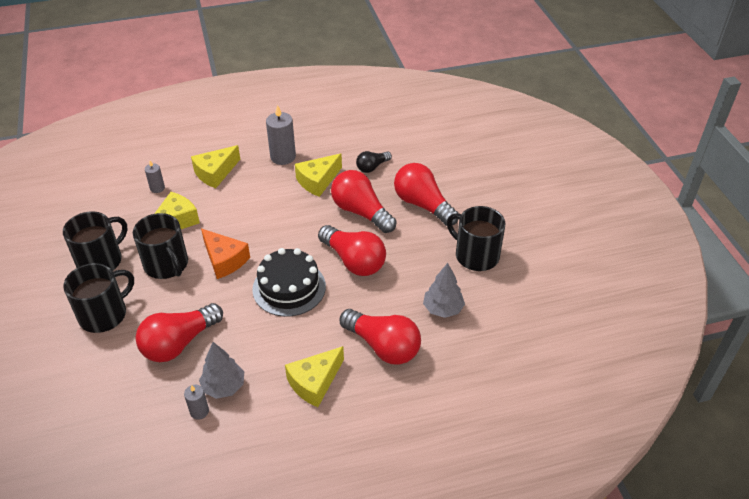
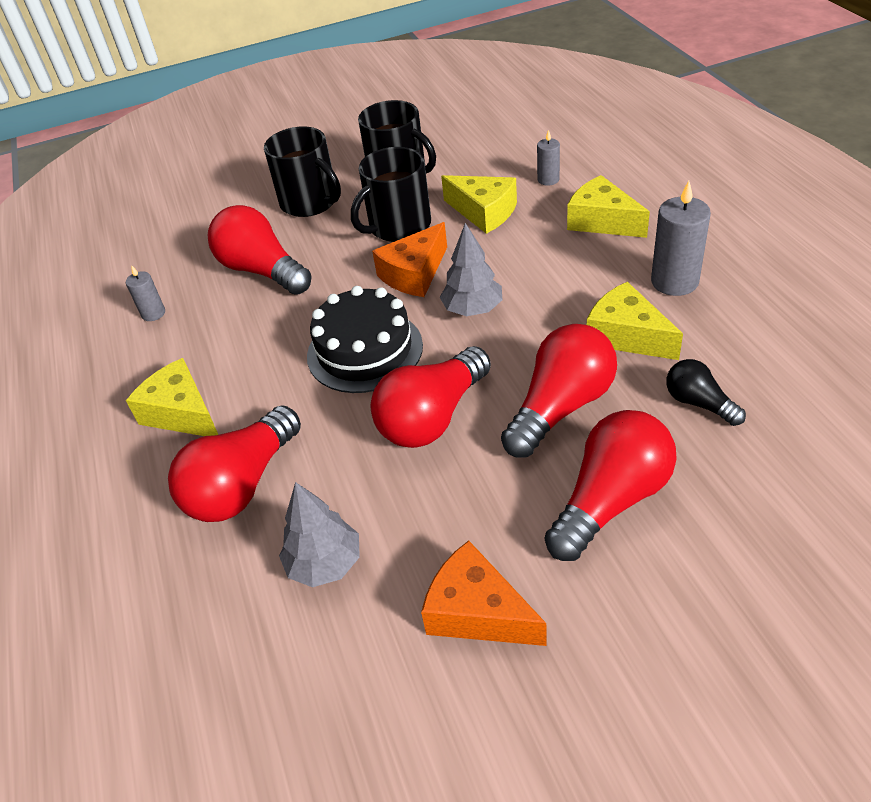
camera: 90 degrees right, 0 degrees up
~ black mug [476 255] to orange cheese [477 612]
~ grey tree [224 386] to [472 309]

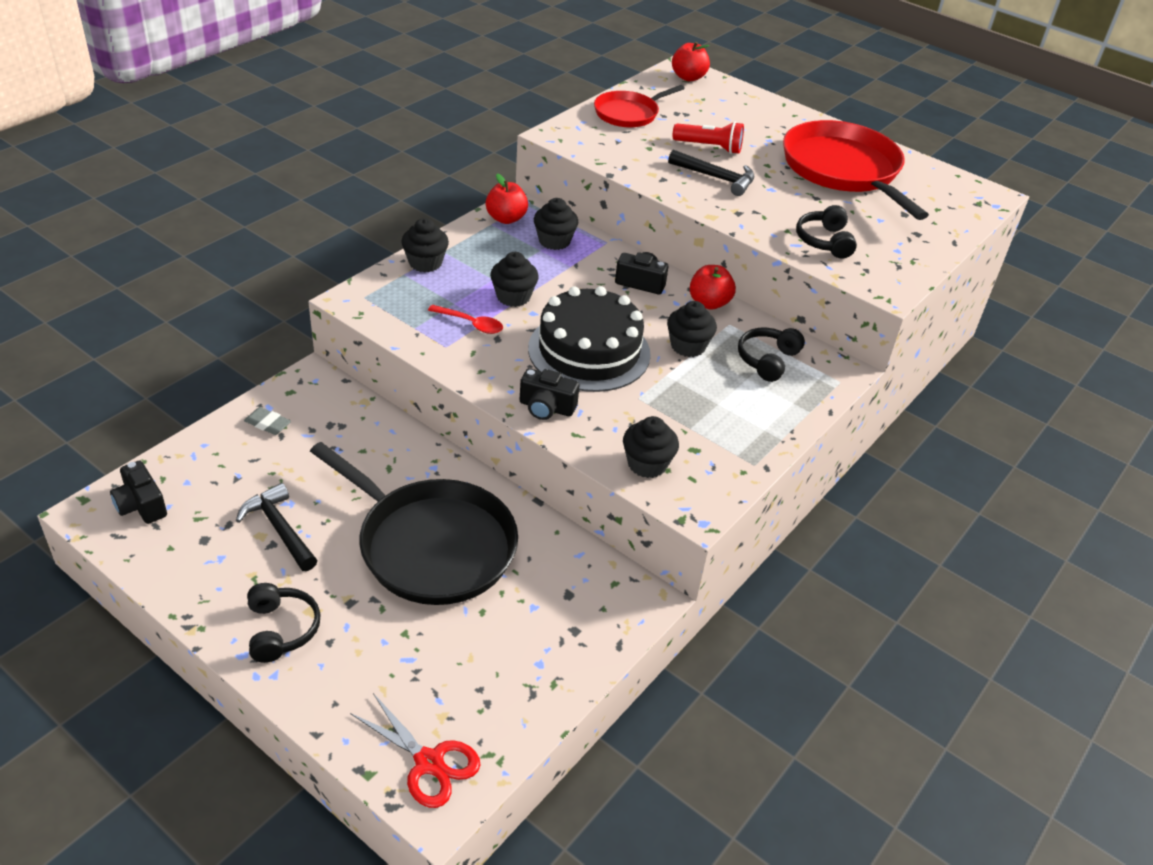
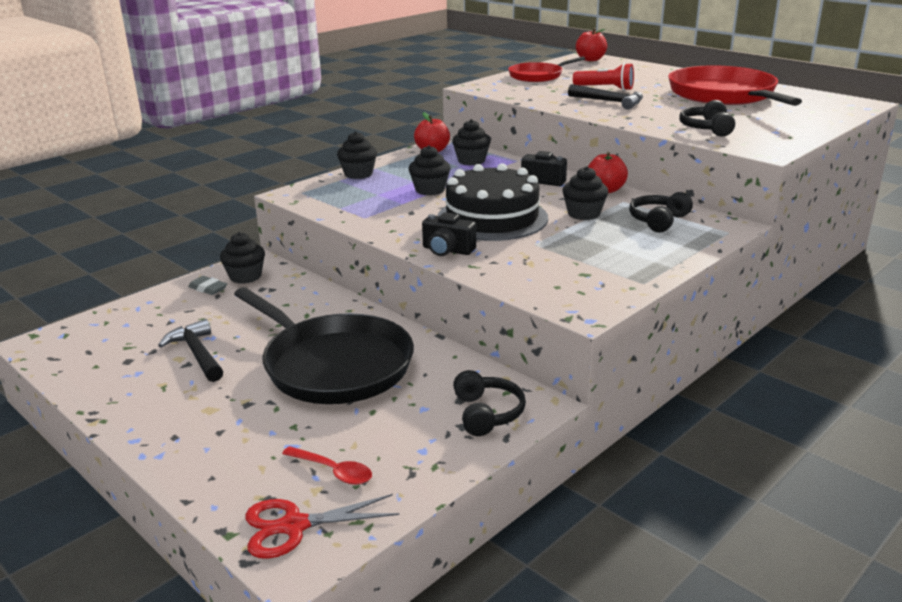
camera: 10 degrees right, 15 degrees down
~ red spoon [471 324] to [333 471]
~ black cupcake [647 464] to [245 276]
- black camera [141 505]
~ black headphones [281 629] to [487 413]
~ red scissors [429 762] = [294 526] 120 degrees clockwise

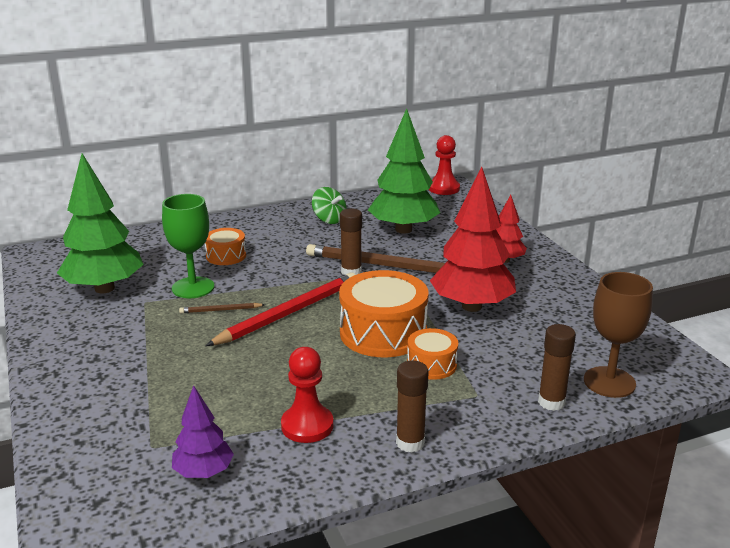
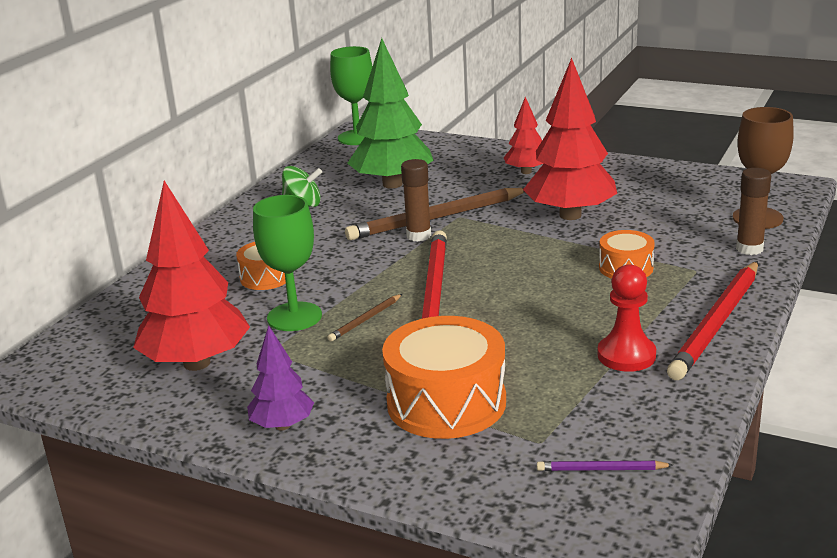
camera: 40 degrees left, 0 degrees up
~ red pawn [443 188] to green goblet [357 137]
~ green tree [104 288] to red tree [197 363]
~ orange drum [383 333] to [446 402]
~ brown glue stick [410 443] to red pencil [717 323]
~ purple tree [203 472] to [282 425]
+ purple pencil [601 469]

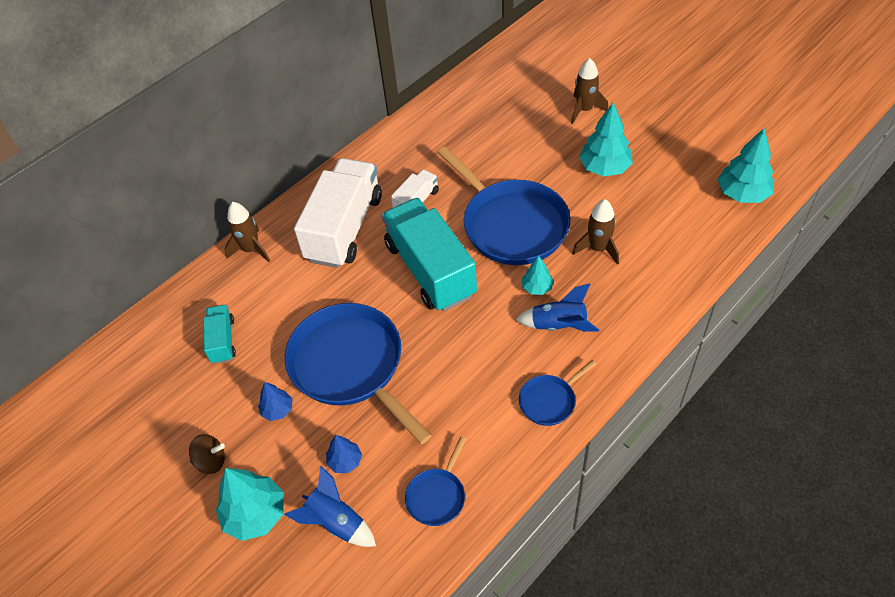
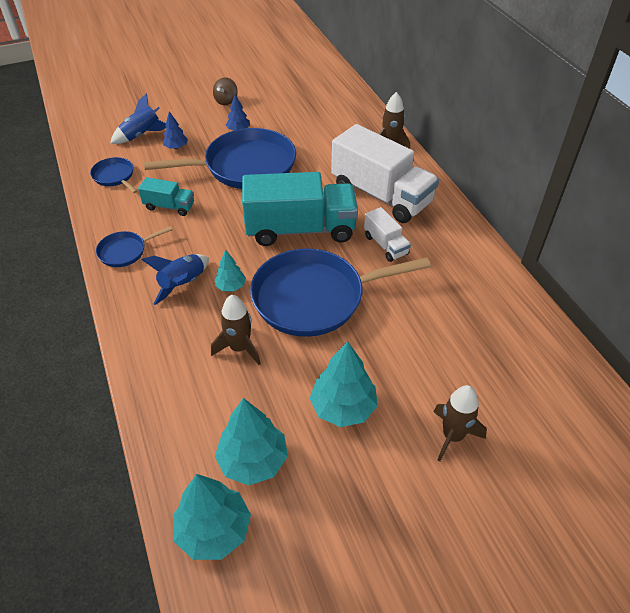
camera: 110 degrees right, 5 degrees down
~ turquoise truck [222 341] to [169 206]
~ blue pan [549 401] = [125 251] 105 degrees counterclockwise
~ turquoise tree [255 514] to [253 460]

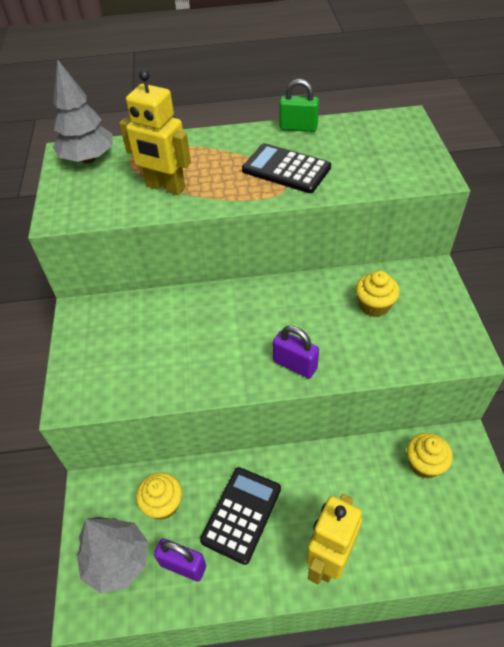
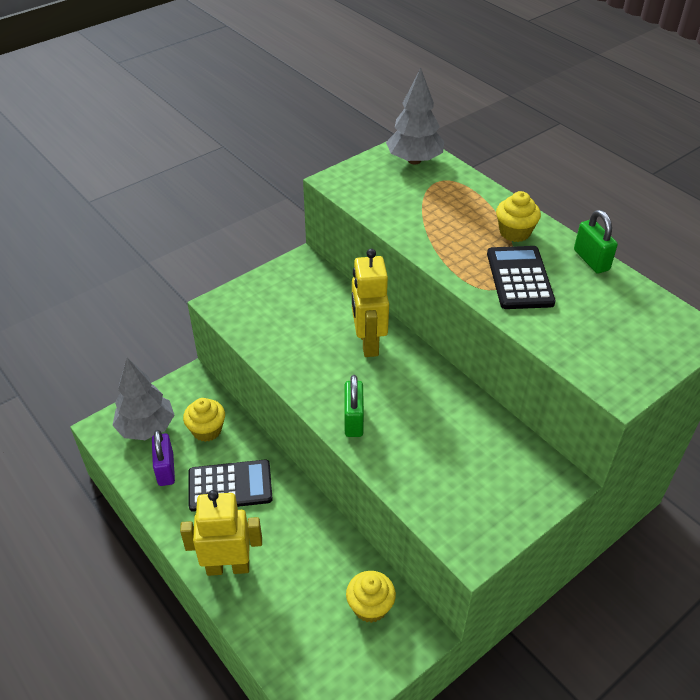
camera: 55 degrees right, 5 degrees down
~ yellow robot [165 187] to [368 343]
~ yellow cupcake [374 305] to [514 232]
~ purple padlock [295 365] to green padlock [353 420]

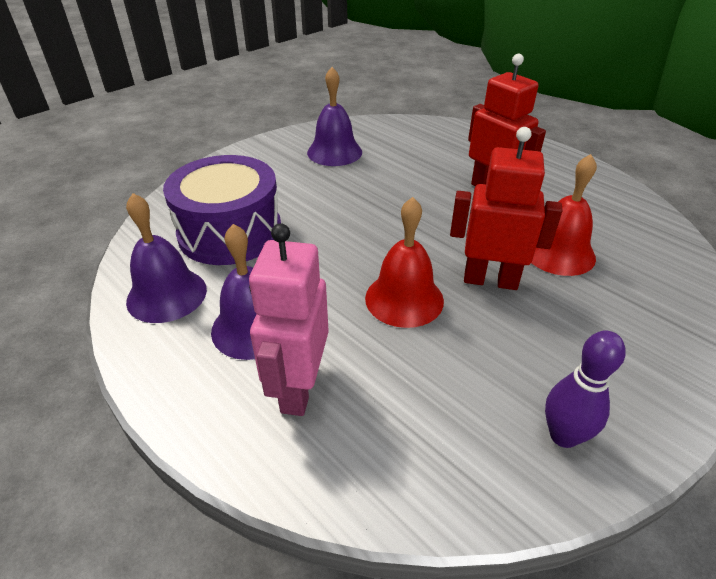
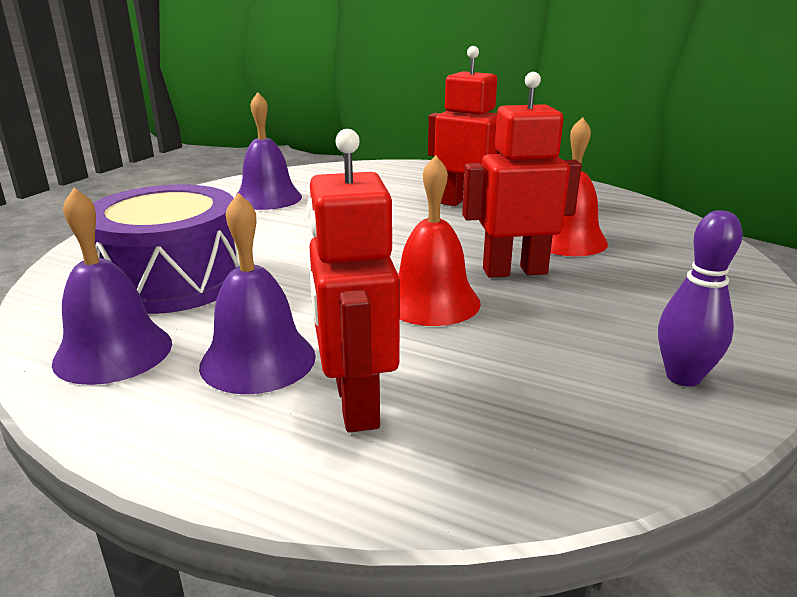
camera: 20 degrees left, 15 degrees down
~ pink robot [298 388] to red robot [355 404]

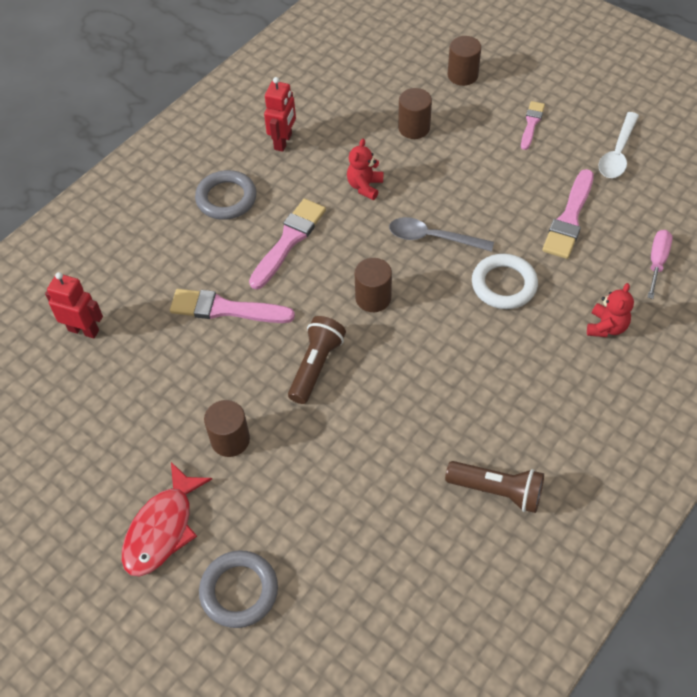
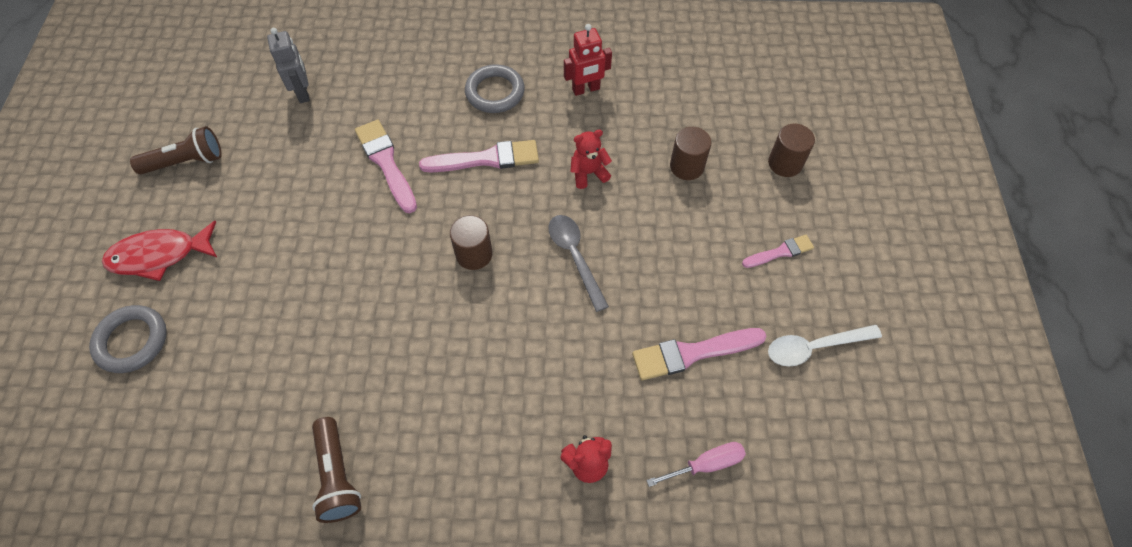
camera: 50 degrees right, 5 degrees up
- white ring [504 284]
~ red robot [84 330] to grey robot [303 92]
~ brown flashlight [316 366] to [186 162]
- brown cylinder [230 440]

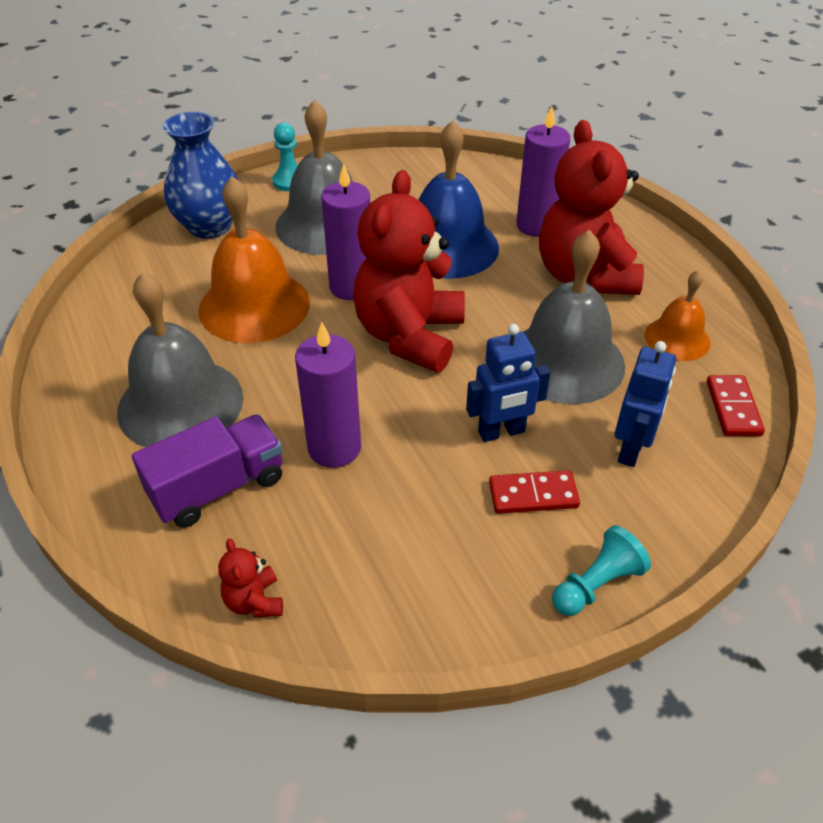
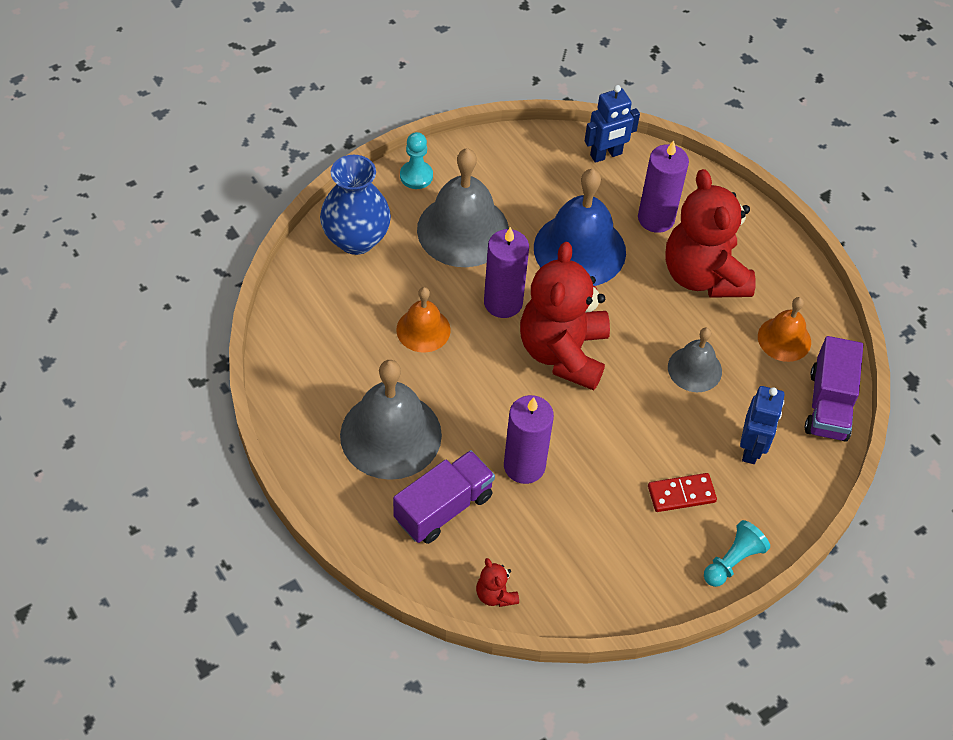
camera: 10 degrees left, 10 degrees up
~ orange bell [254 306] = [423 330] x0.56
~ grey bell [565 361] = [694 369] x0.56
~ blue robot [501 432] to [606 155]
~ red domino [733 408] to purple truck [828 405]

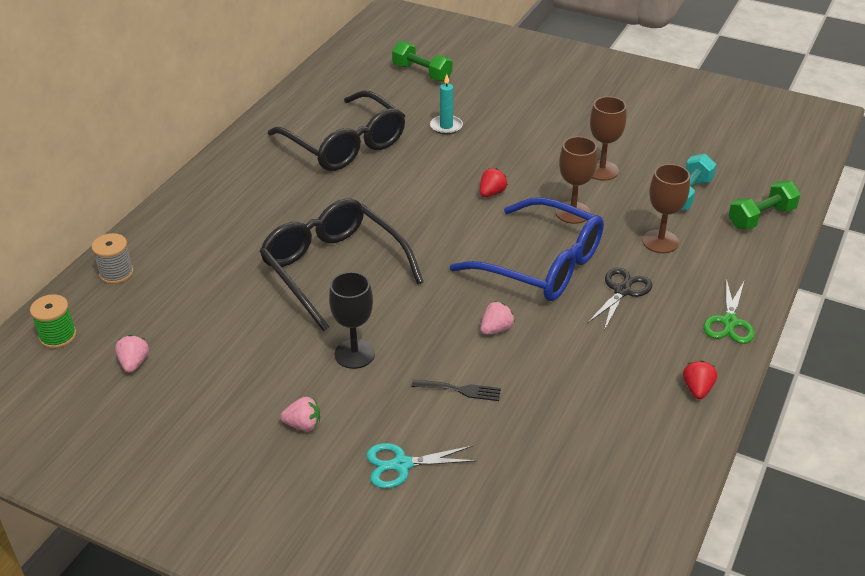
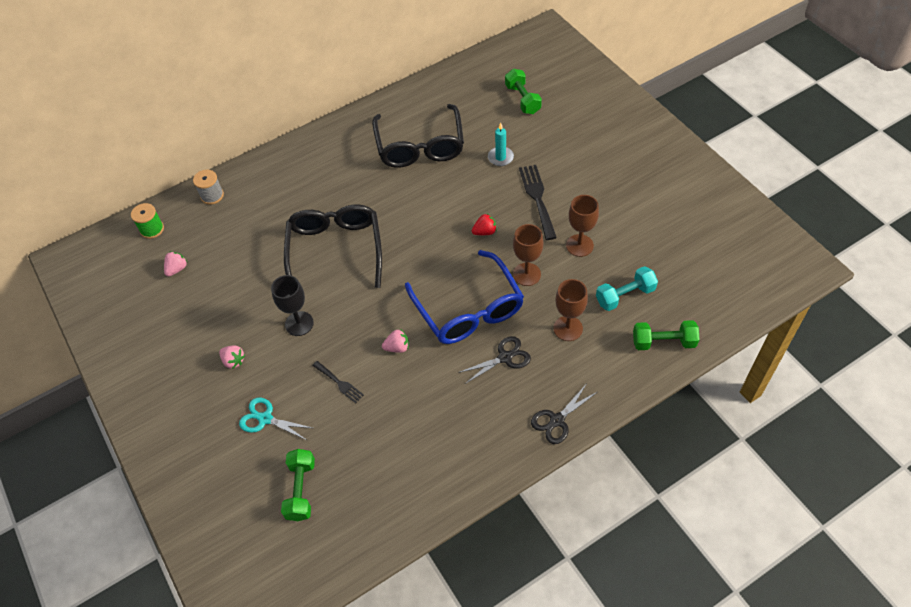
camera: 35 degrees right, 15 degrees up
~ green scissors [729 322] to black scissors [557 420]
- red strawberry [697 389]
+ black fork [537 198]
+ green dumbbell [301 490]

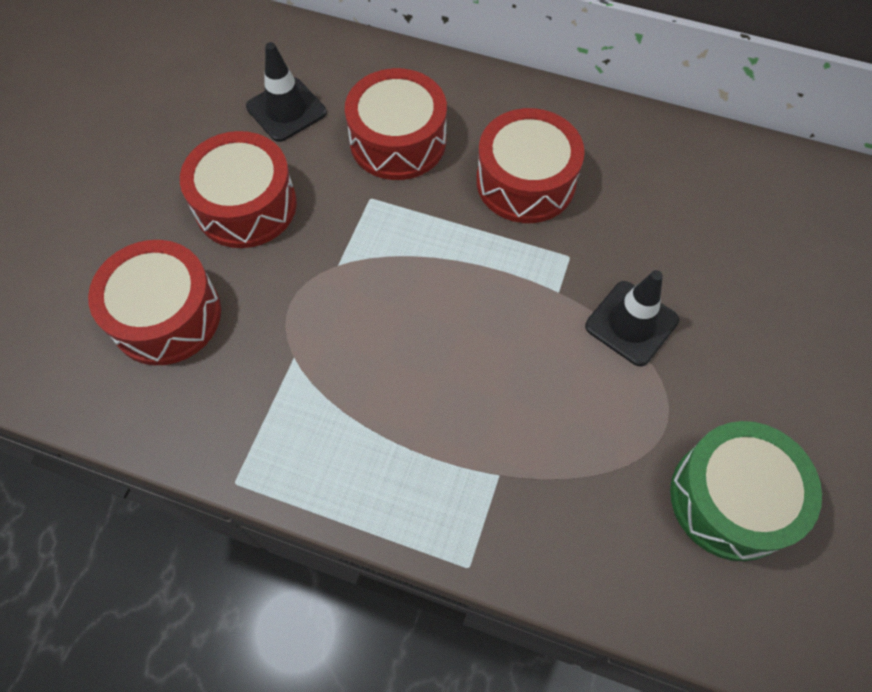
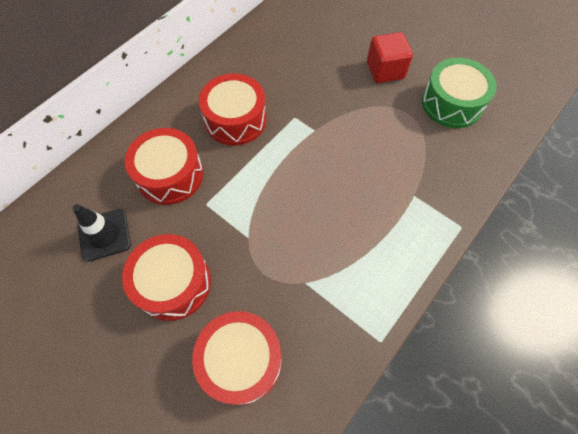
camera: 70 degrees left, 0 degrees up
- black traffic cone [631 323]
+ red cube [385 70]

